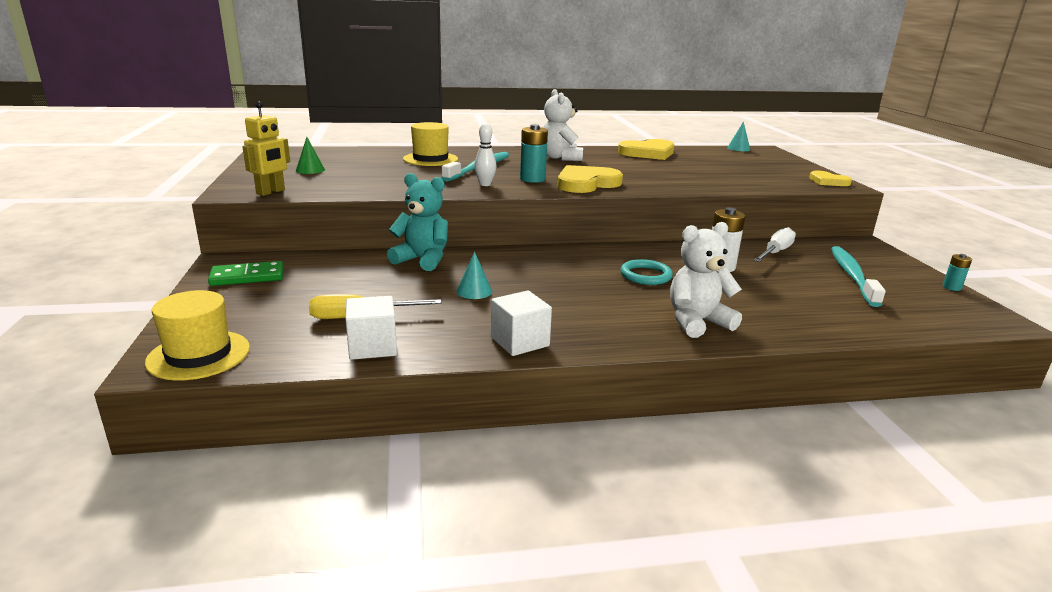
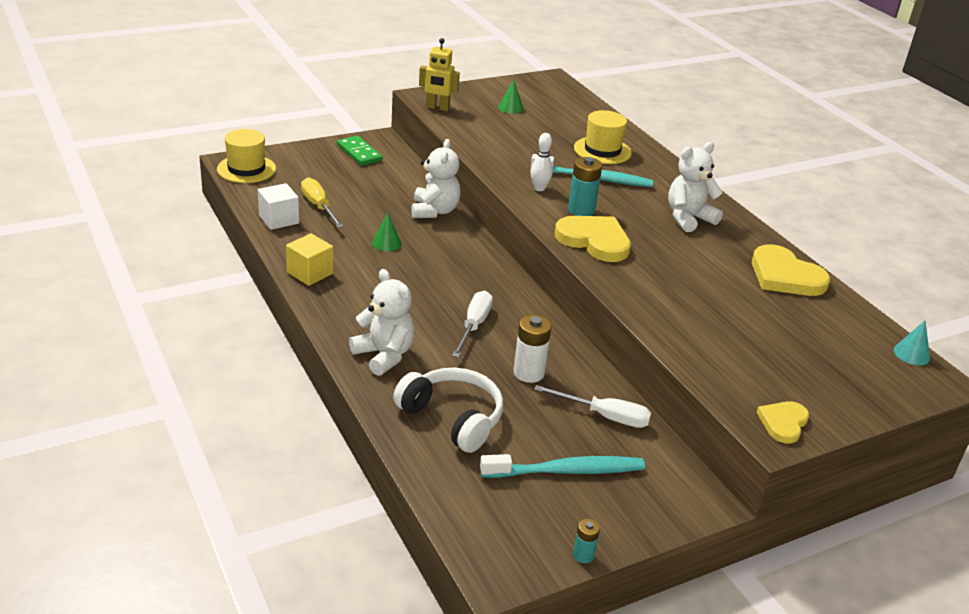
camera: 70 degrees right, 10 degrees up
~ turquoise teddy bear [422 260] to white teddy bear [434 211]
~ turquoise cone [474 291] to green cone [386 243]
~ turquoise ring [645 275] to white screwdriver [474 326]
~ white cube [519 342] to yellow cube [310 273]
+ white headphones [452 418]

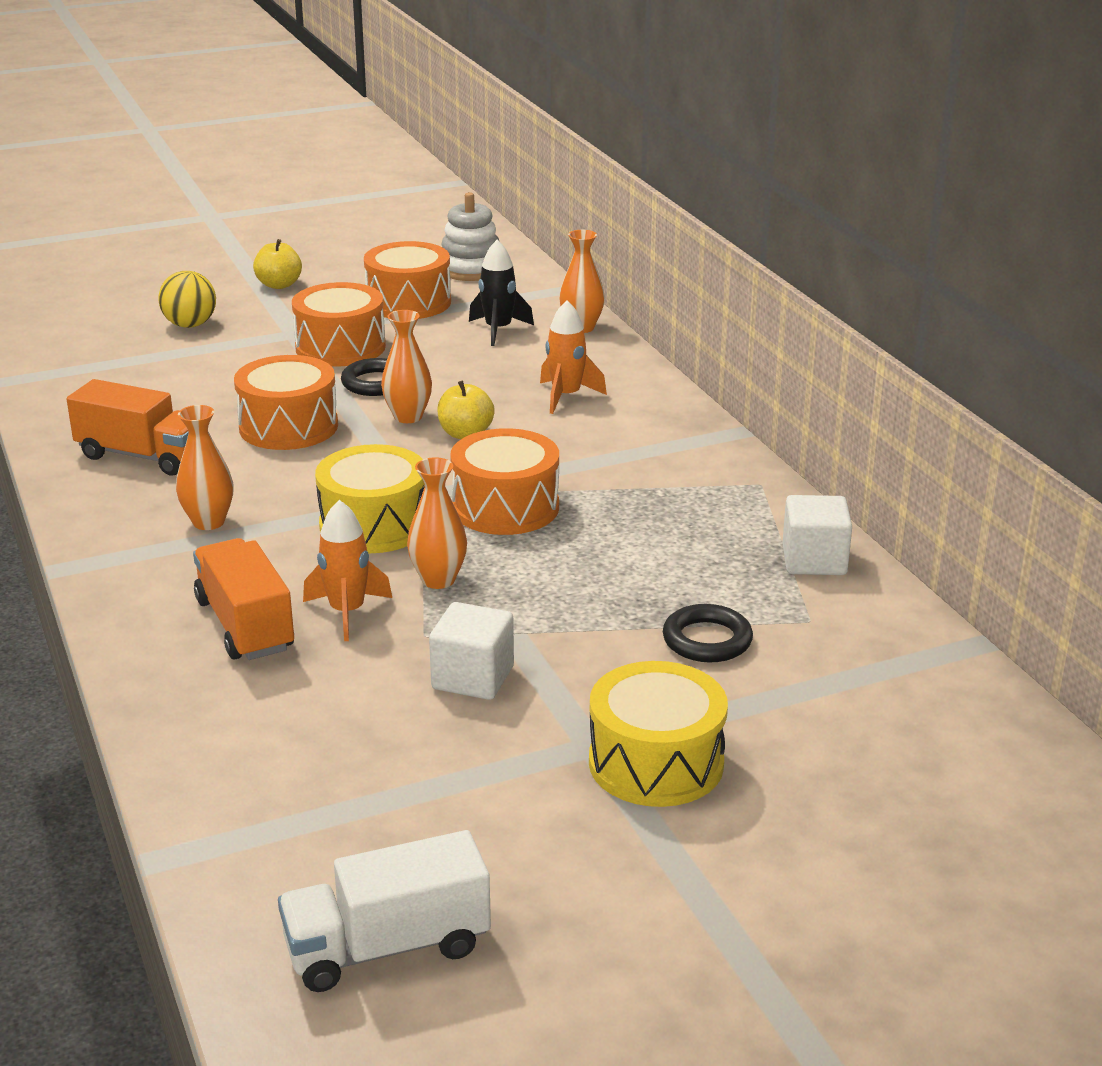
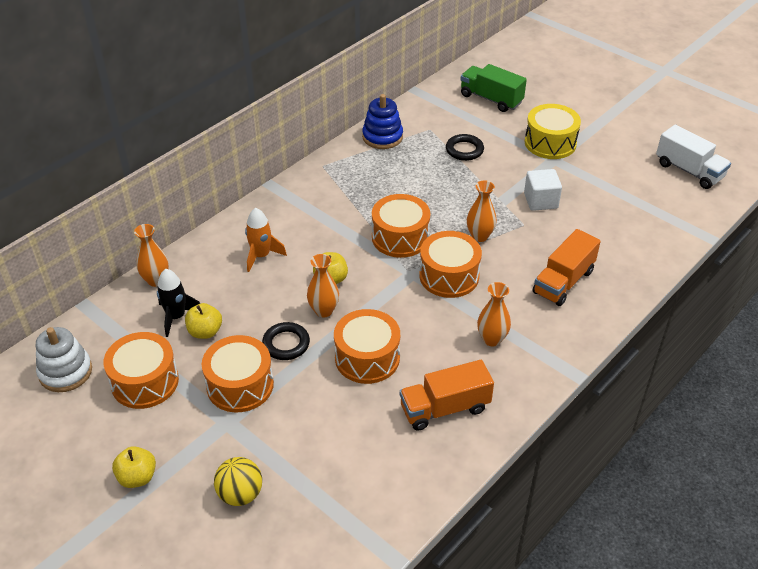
camera: 115 degrees left, 15 degrees up
~ orange truck [142 456] = [444 408] 105 degrees counterclockwise
~ yellow drum [374 525] to orange drum [449 276]
~ white cube [814 560] to blue stacking toy [382 137]
- orange rocket [347 612]
+ green truck [491 99]
+ yellow apple [205 332]

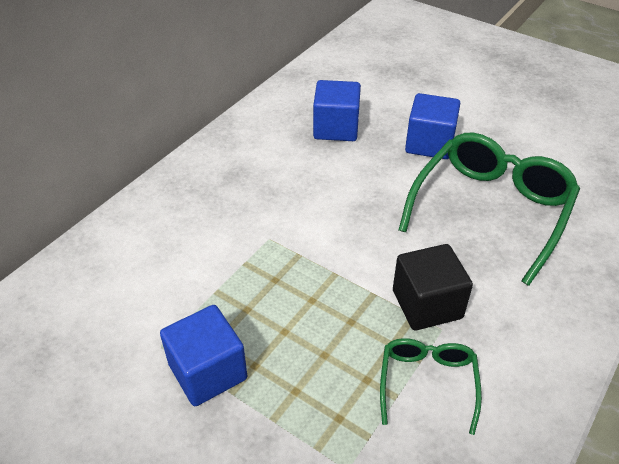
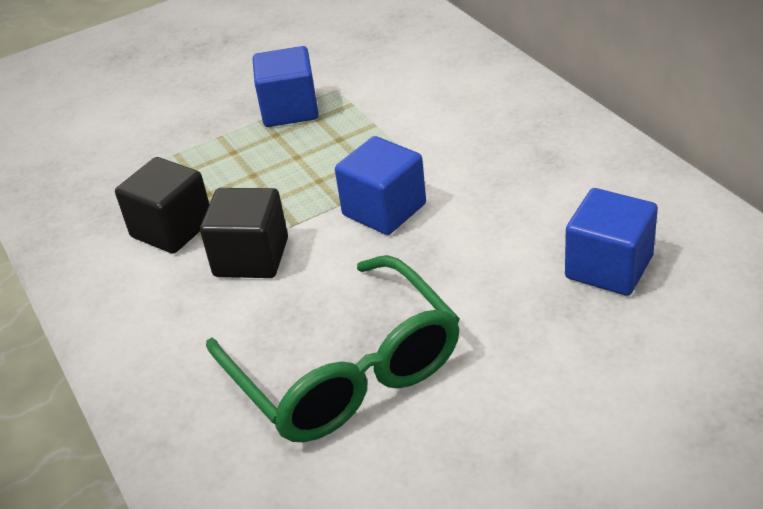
camera: 120 degrees right, 5 degrees down
~ blue cube [429 144] to [384 210]
~ green glasses [427 383] to black cube [172 229]

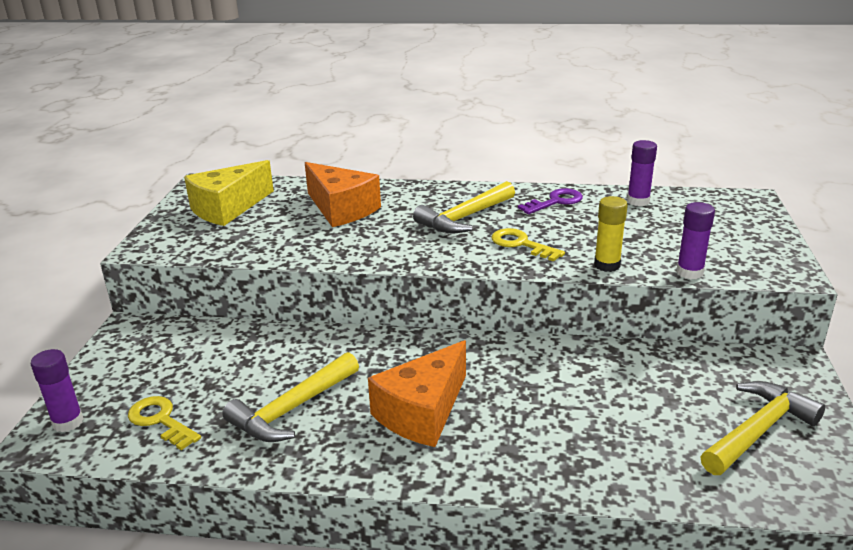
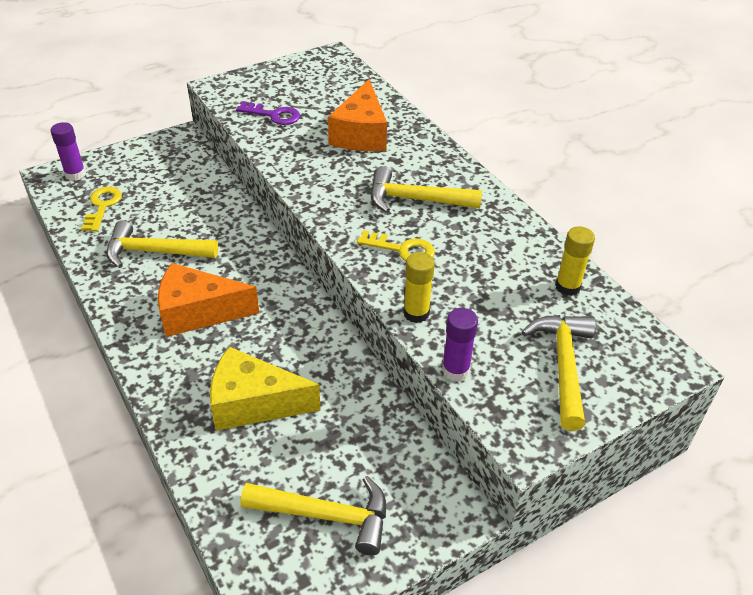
camera: 50 degrees right, 15 degrees up
~ purple glue stick [638 201] to yellow glue stick [567 287]
~ yellow cheese [228 208] to [254 403]
~ purple key [555 202] to [274 115]
~ yellow key [521 244] = [402 249] 105 degrees clockwise
+ yellow hammer [563 365]

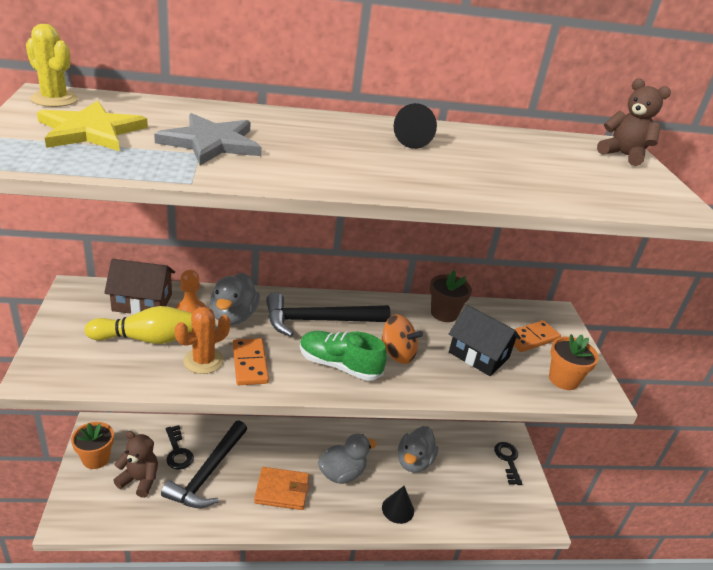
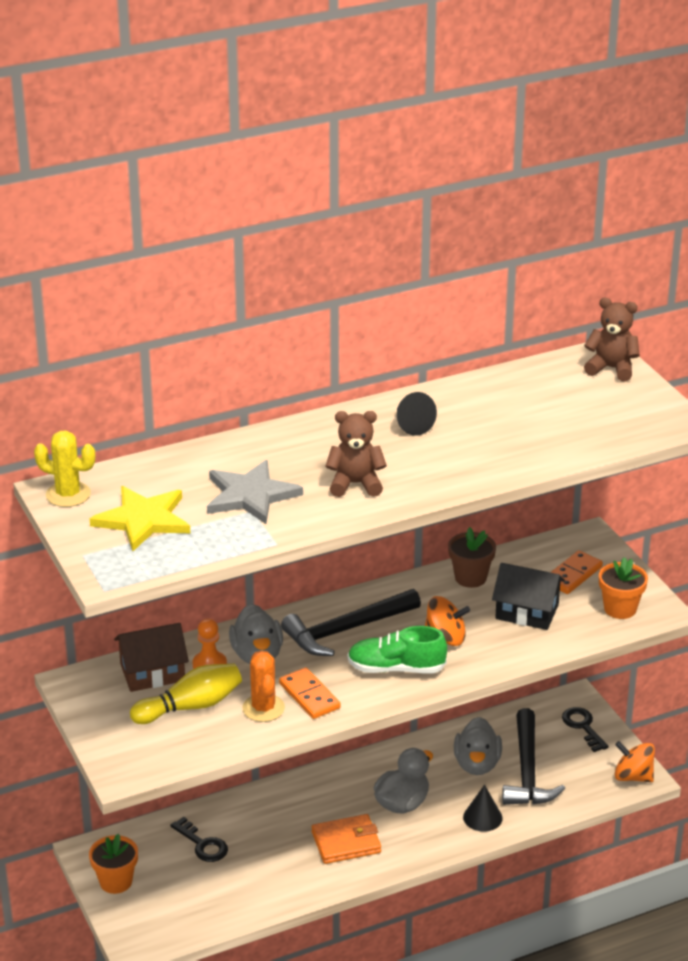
camera: 15 degrees left, 0 degrees up
~ orange cactus [203 361] = [263 708] 45 degrees counterclockwise
~ black hammer [207 473] to [527 771]
~ brown teddy bear [139 480] to [355 484]
+ orange spinning top [633 776]

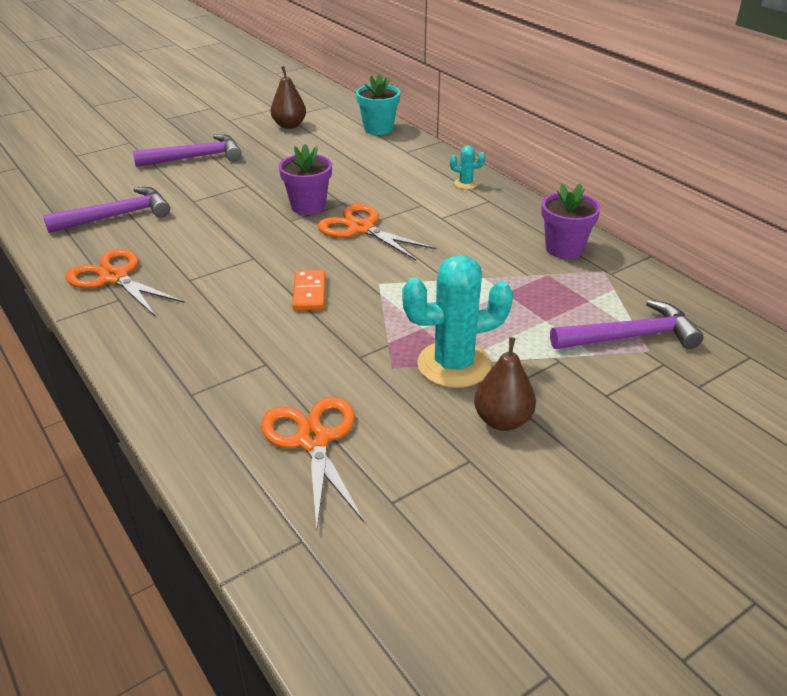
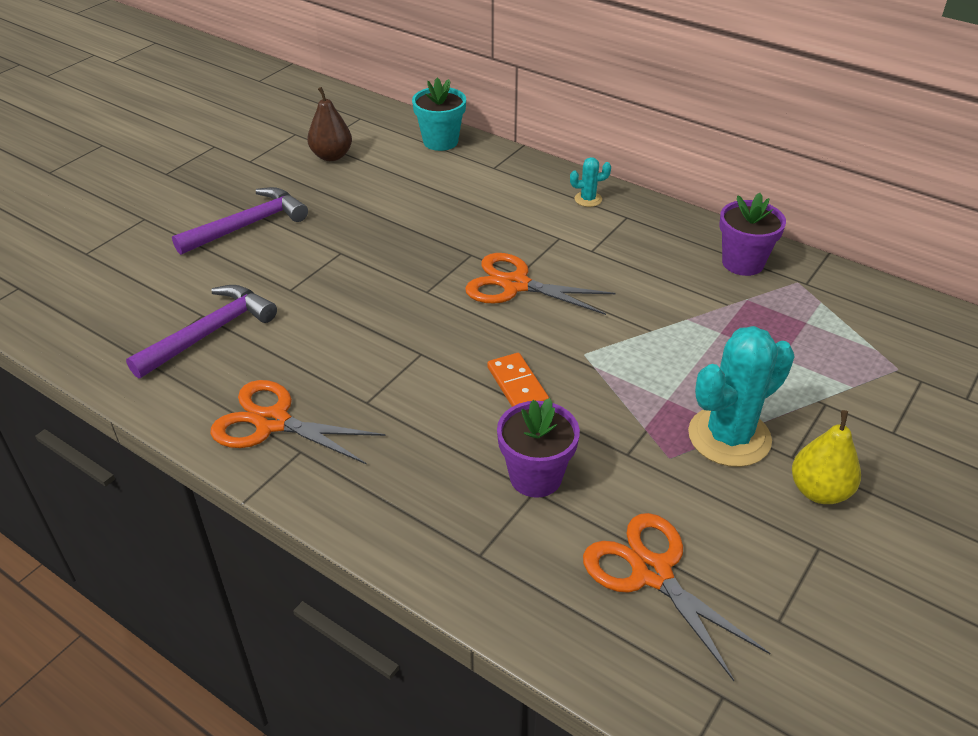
camera: 20 degrees left, 5 degrees up
~ purple flower pot [308 206] to [535 477]
- purple hammer [630 336]
~ brown pear [502 420] to yellow pear [819 491]

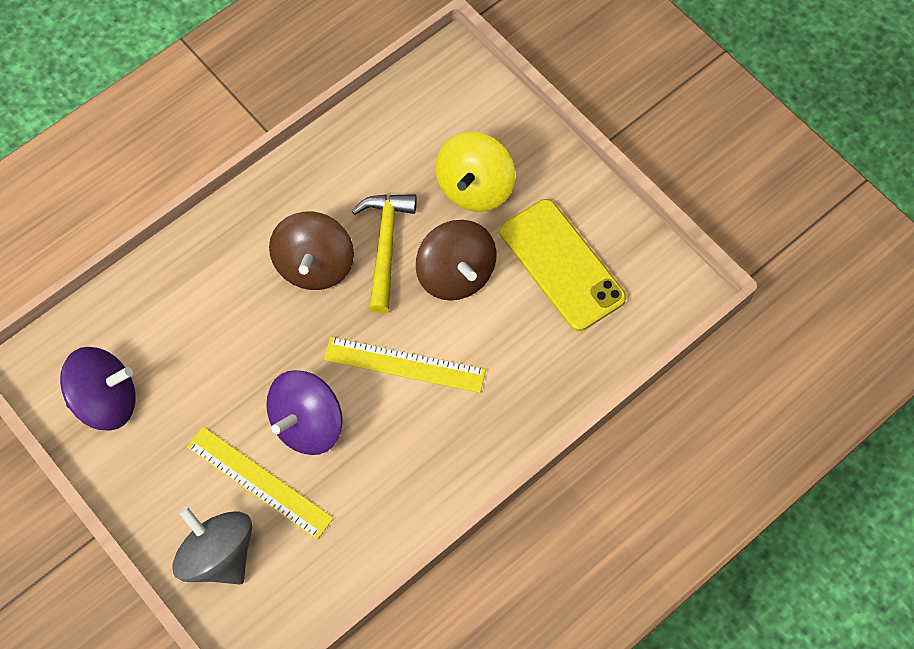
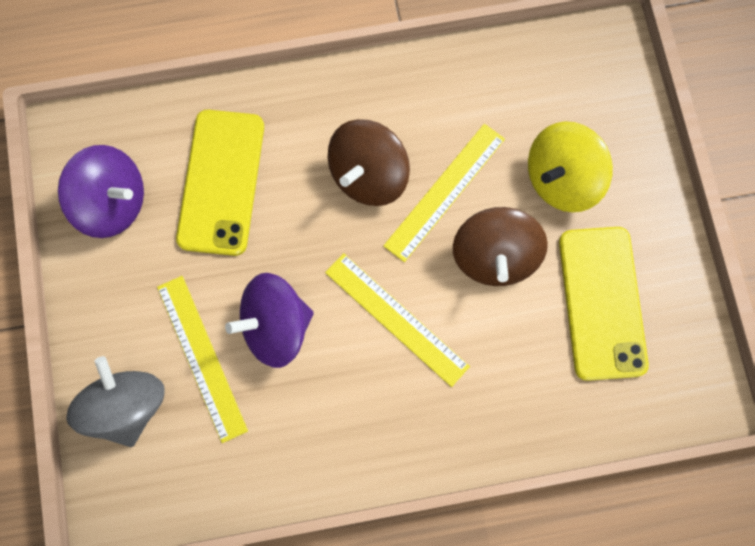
camera: 30 degrees right, 10 degrees up
~ yellow hammer [385 245] to yellow ruler [444 191]
+ yellow phone [221 182]

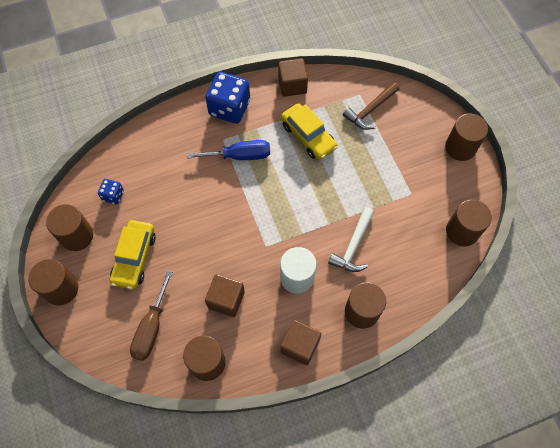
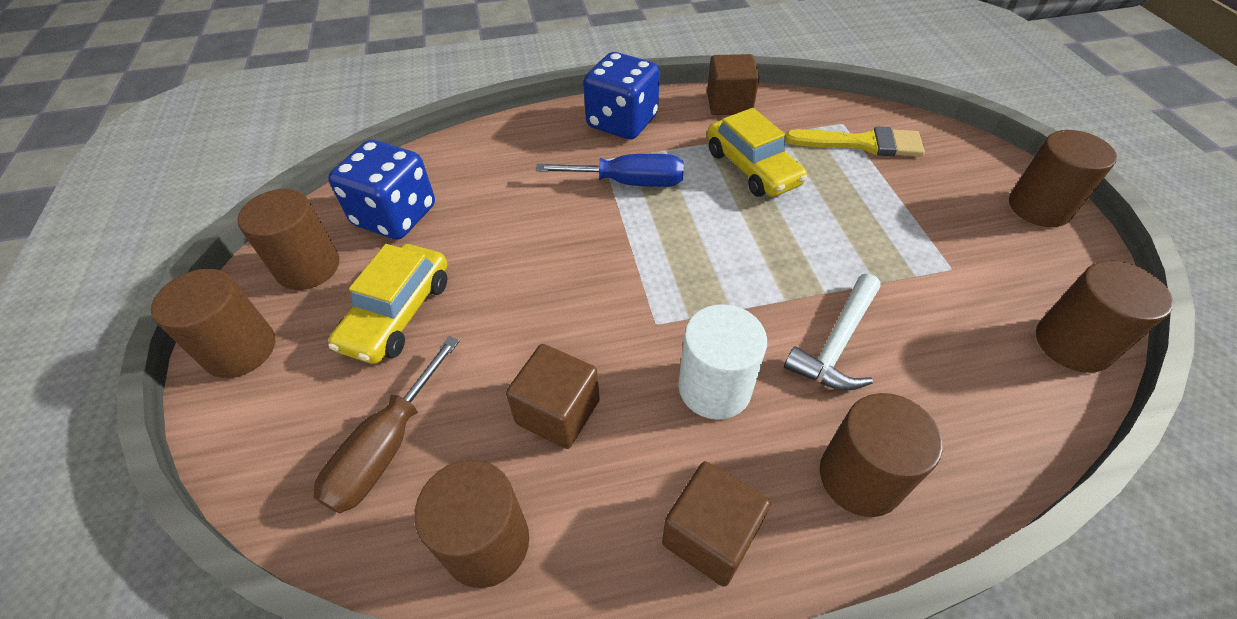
camera: 10 degrees right, 15 degrees down
~ brown hammer [370 110] to yellow brush [862 143]
~ blue dice [113 195] = [395 216] x1.99

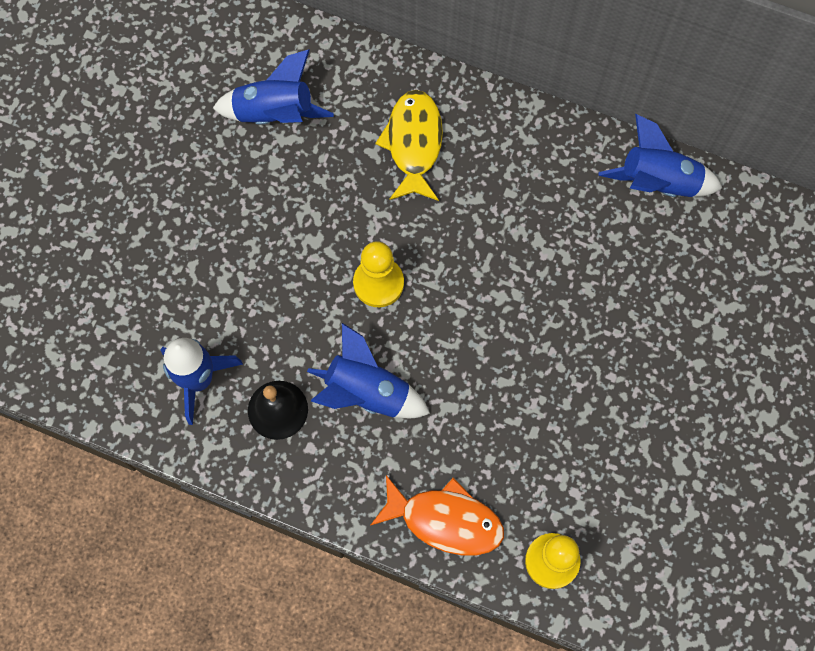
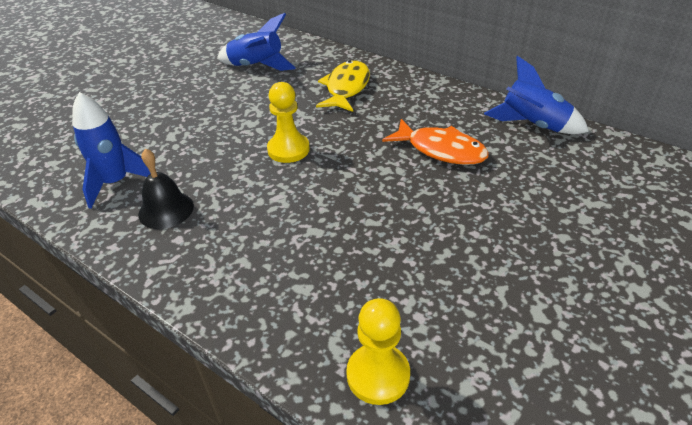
camera: 15 degrees right, 30 degrees down
- blue rocket [367 392]
~ orange fish [445 520] to [441 150]

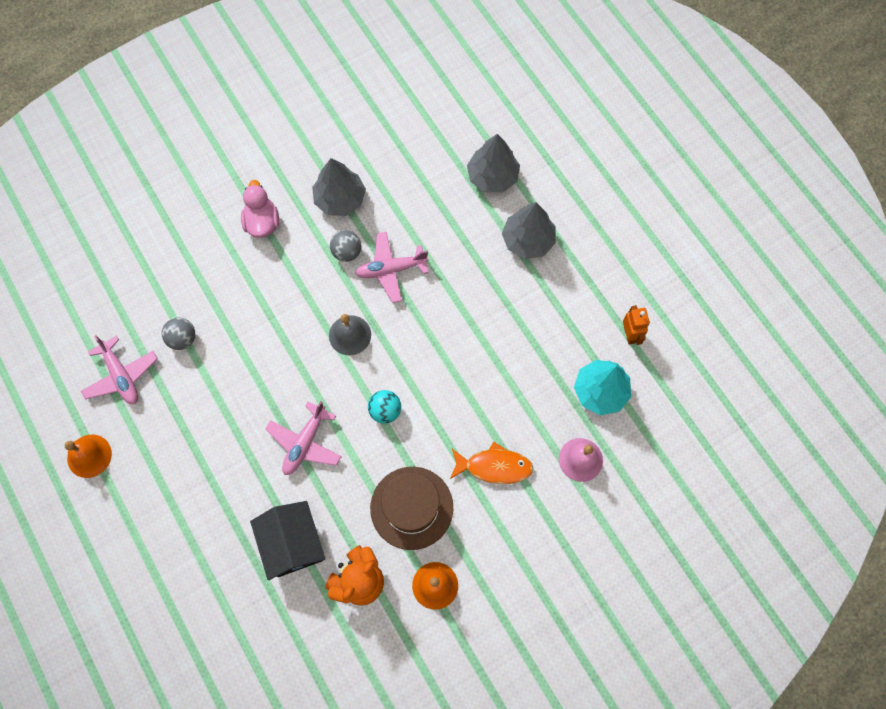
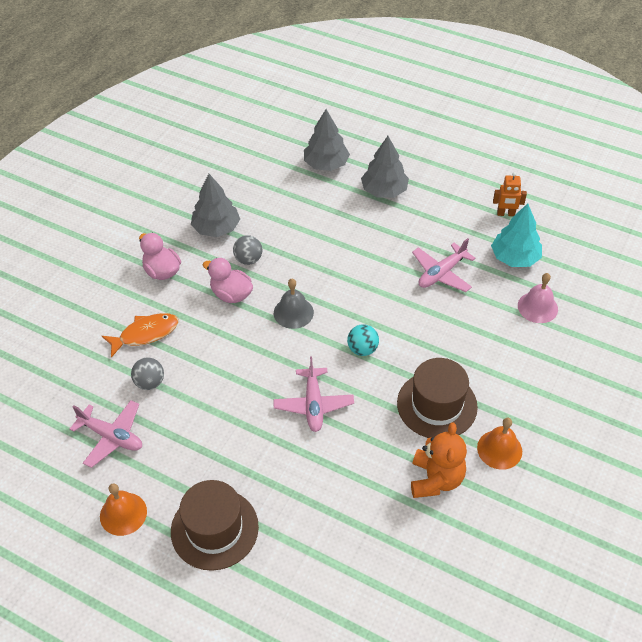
camera: 30 degrees left, 20 degrees down
~ pink plane [391 269] to [441 273]
~ orange robot [629 334] = [505 214] 135 degrees clockwise
~ orange fish [494 466] to [145 334]
- black house [292 543]
+ pink duck [231 294]
+ brown hat [214 529]

